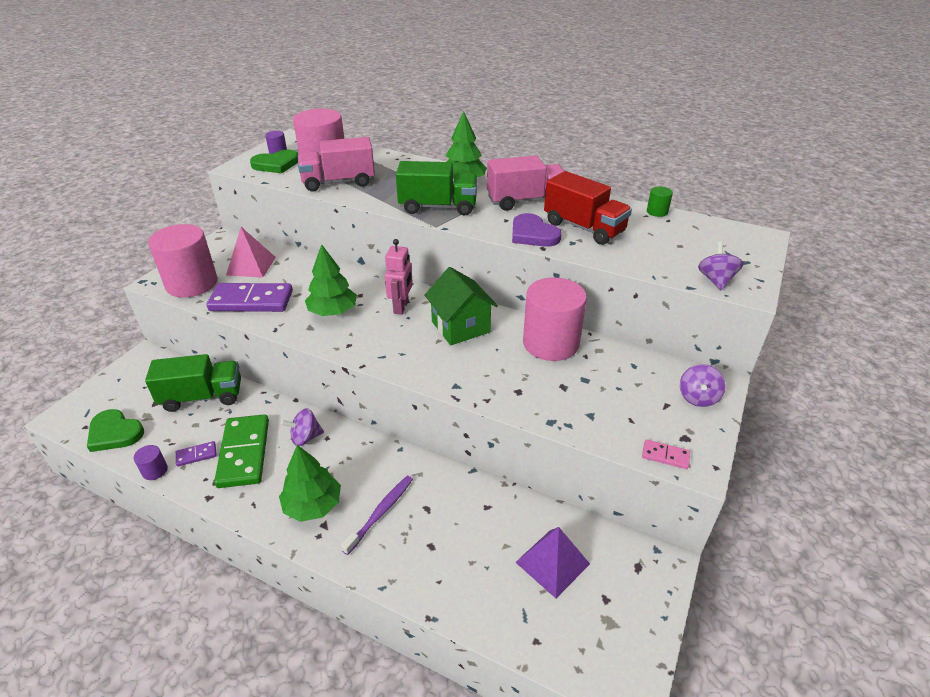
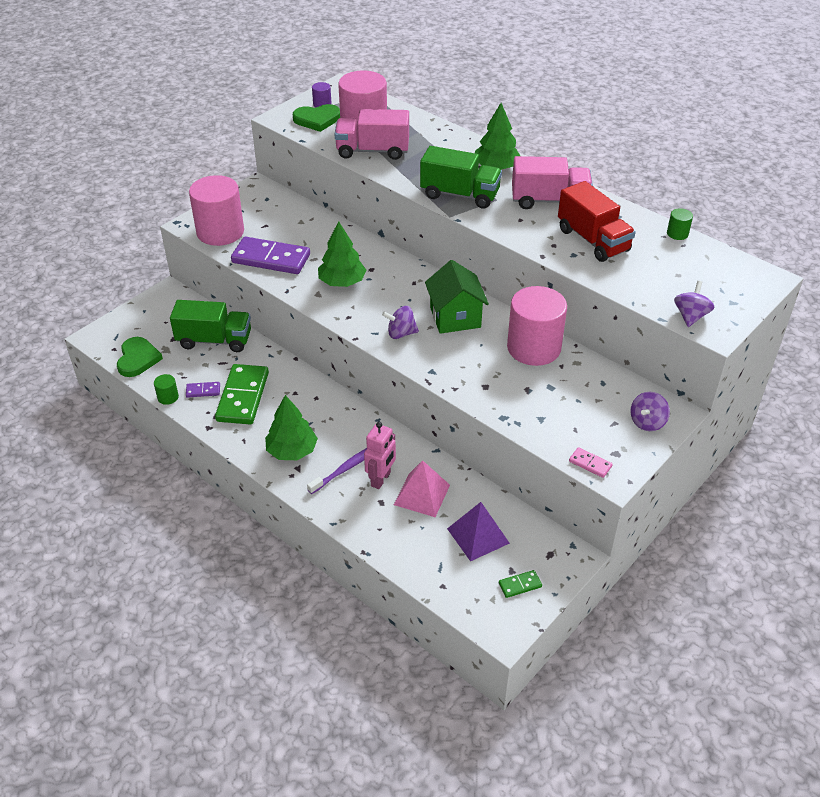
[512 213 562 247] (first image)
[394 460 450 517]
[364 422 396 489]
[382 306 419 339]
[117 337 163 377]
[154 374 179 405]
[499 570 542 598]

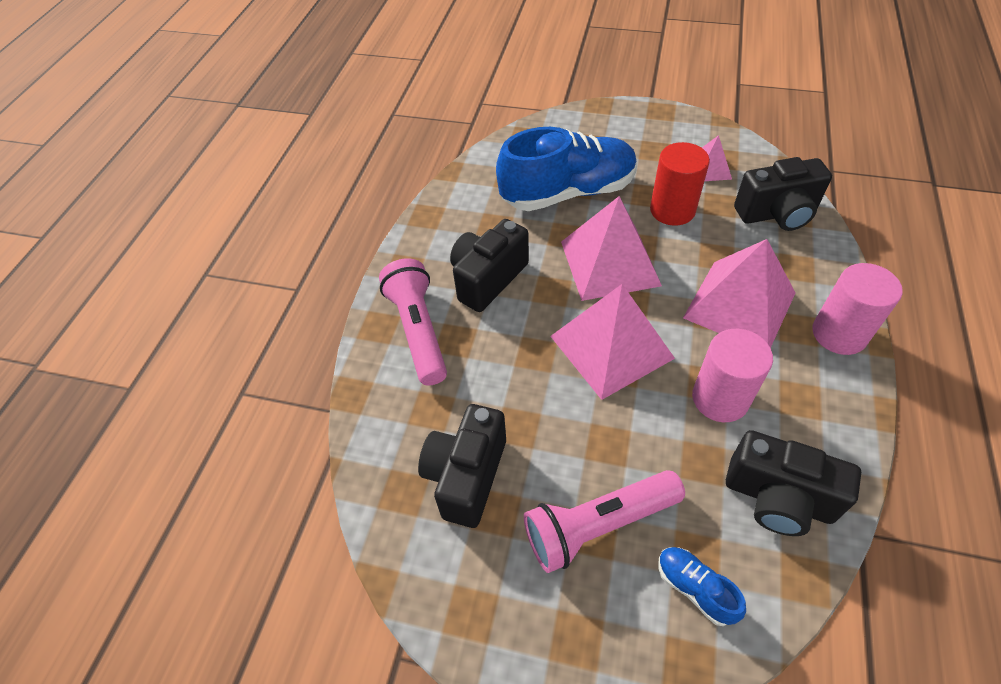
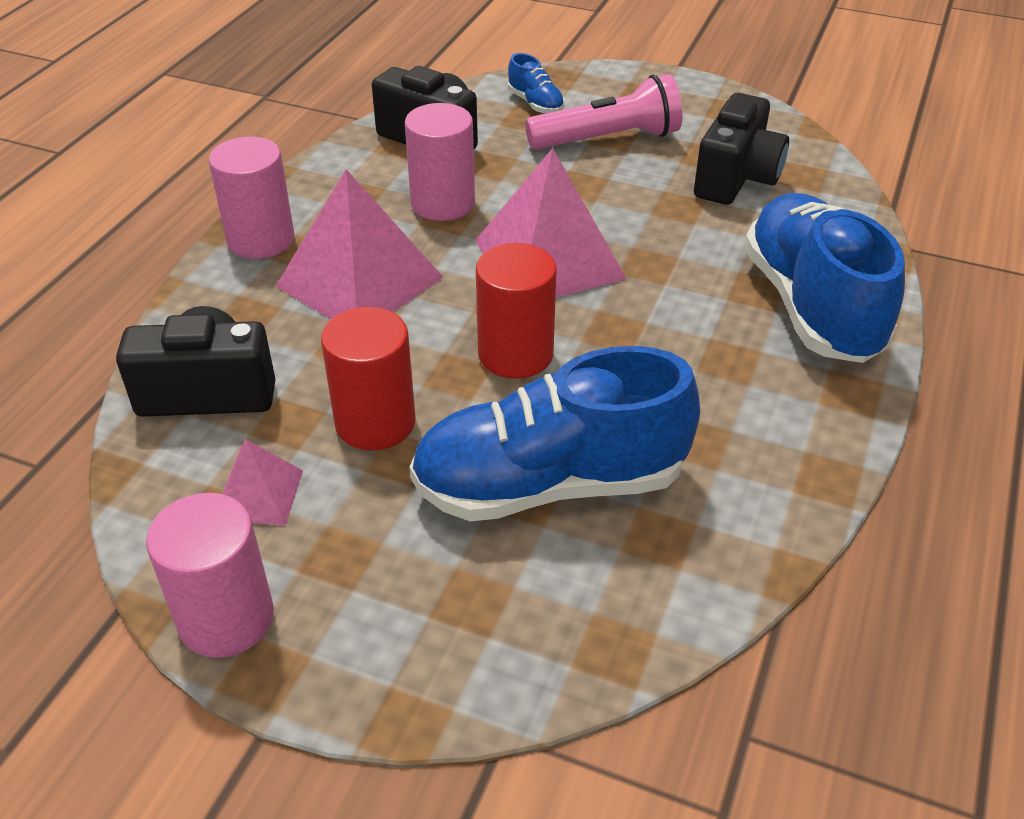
[476 243 557 379]
[450 219 529 312] (first image)
[744 193 905 363]
[146 493 274 658]

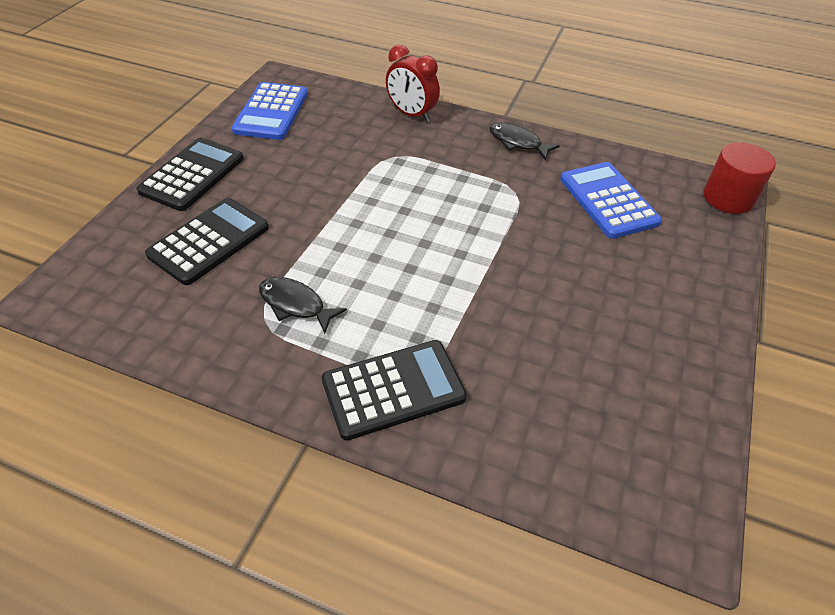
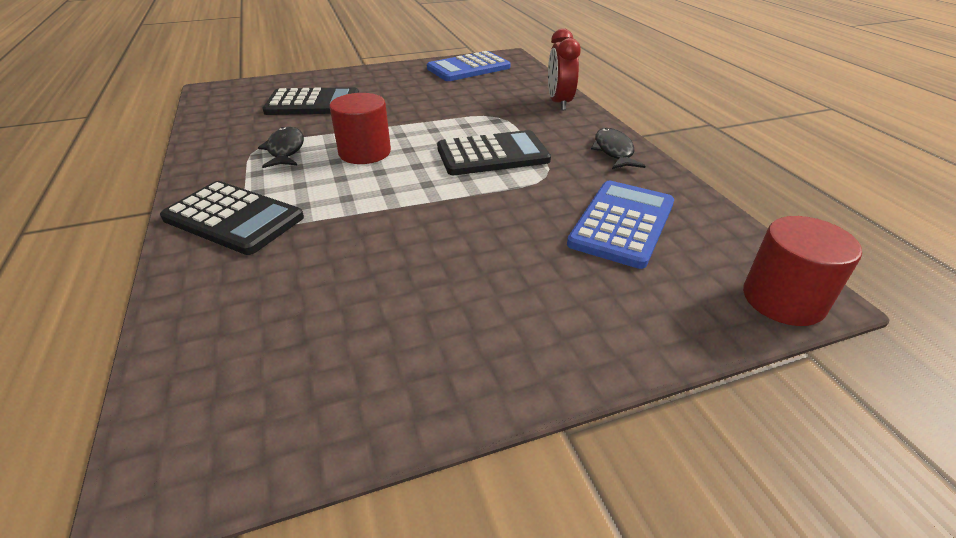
[437 130 551 175]
[329 93 391 164]

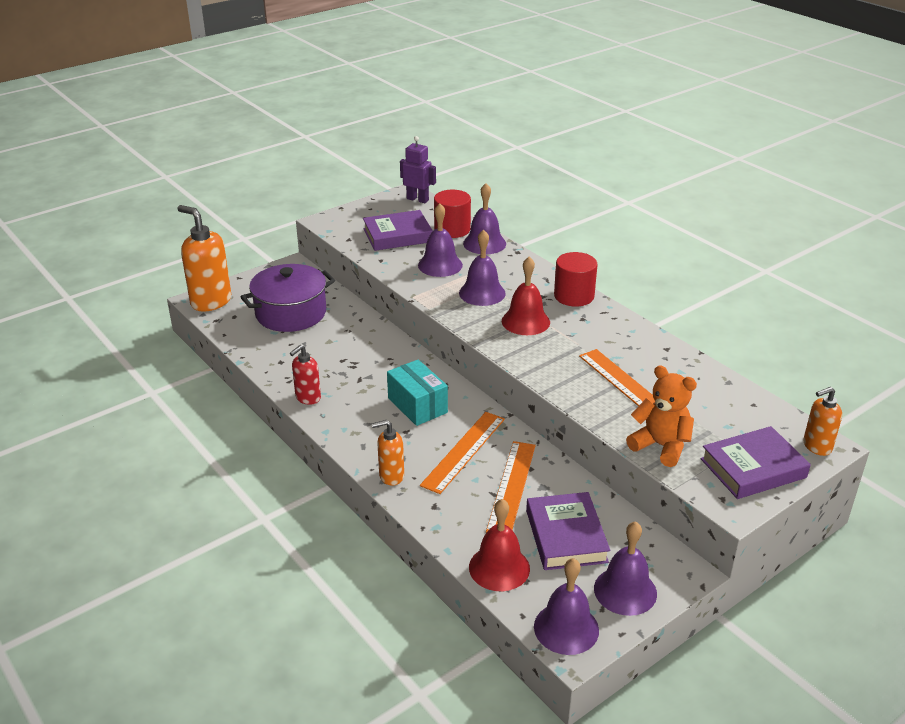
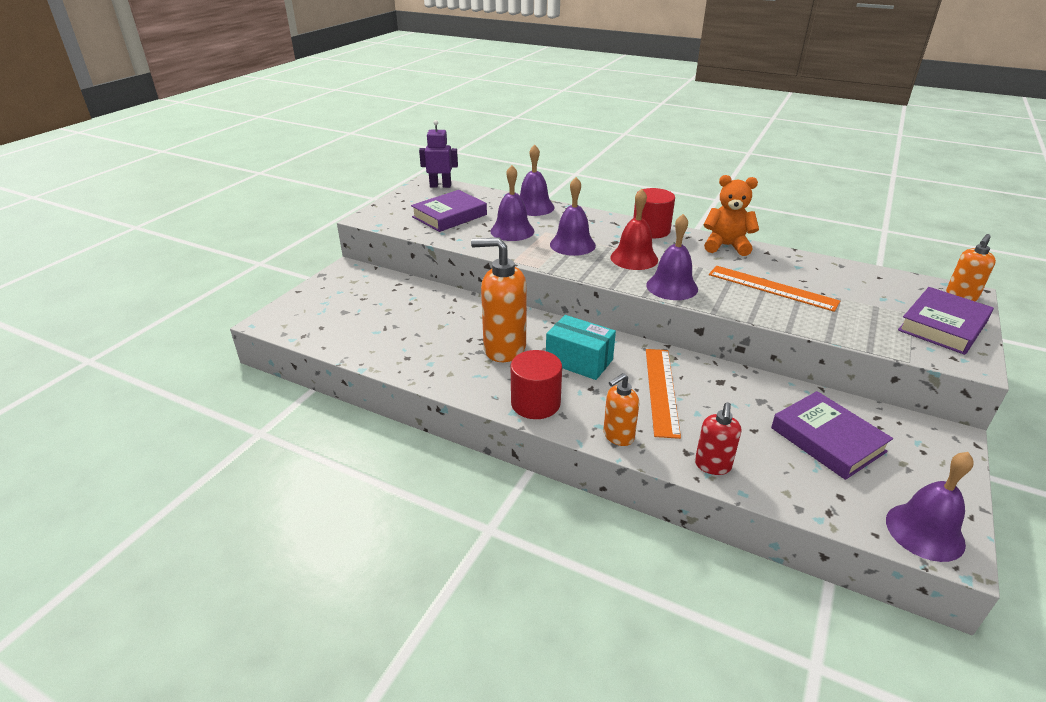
[511 350 562 419]
[471 237 527 362]
[241 264 335 332] (first image)
[695 402 741 475]
[703 175 759 256]
[486 441 536 533] (first image)
[469 499 530 591] (first image)
[646 214 698 300]

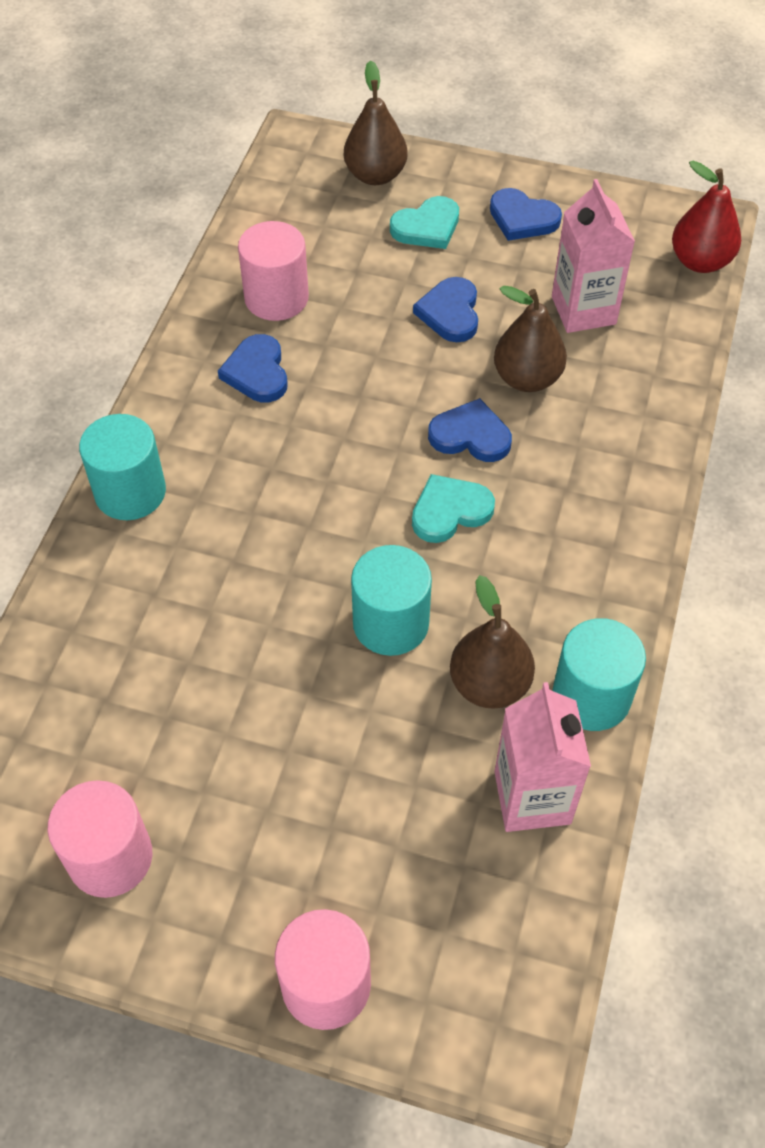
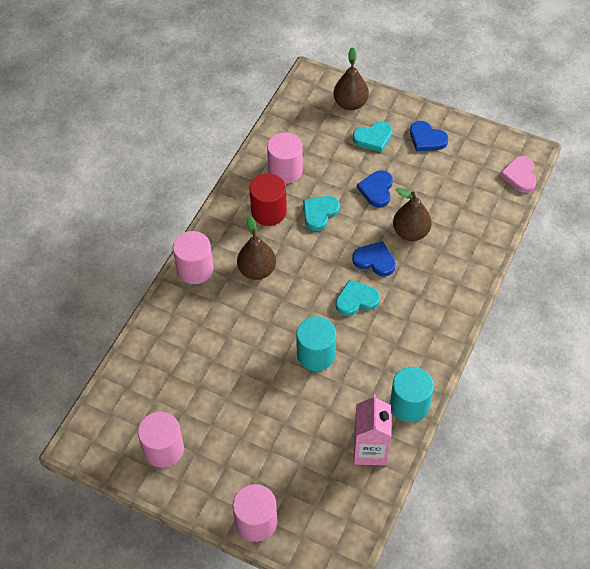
[500 156 537 193]
[552 179 635 333] (first image)
[250 174 287 226]
[173 231 213 284]
[237 216 276 280]
[303 196 340 231]

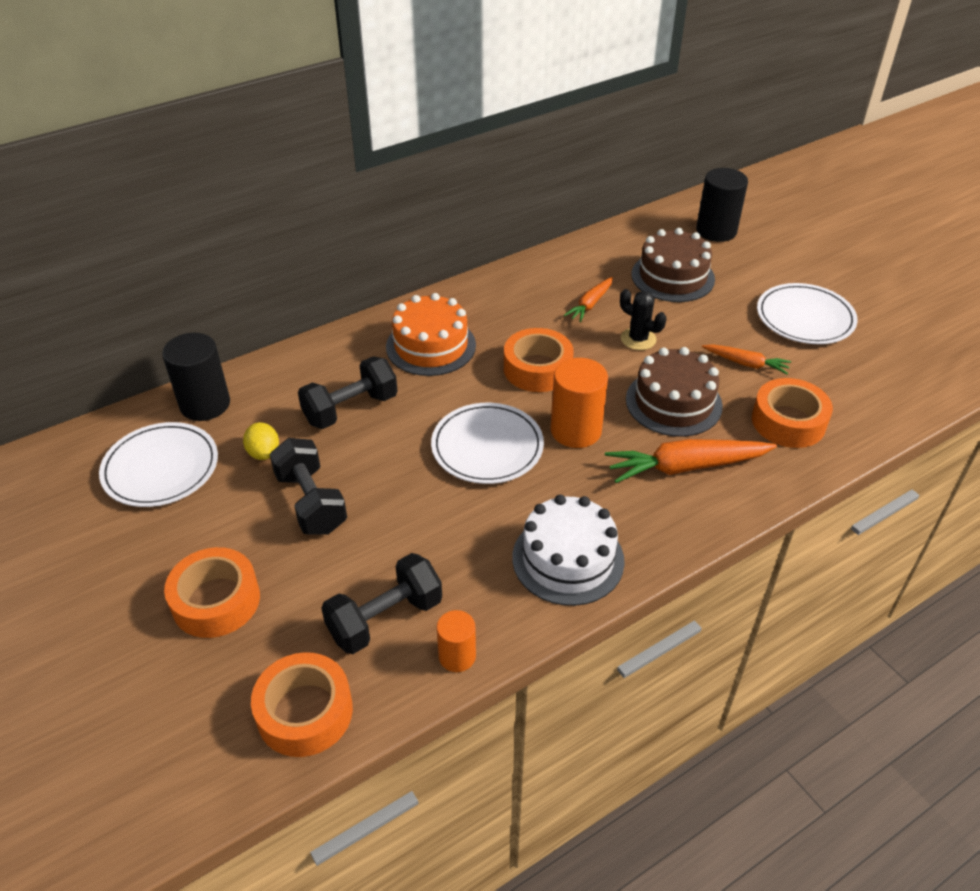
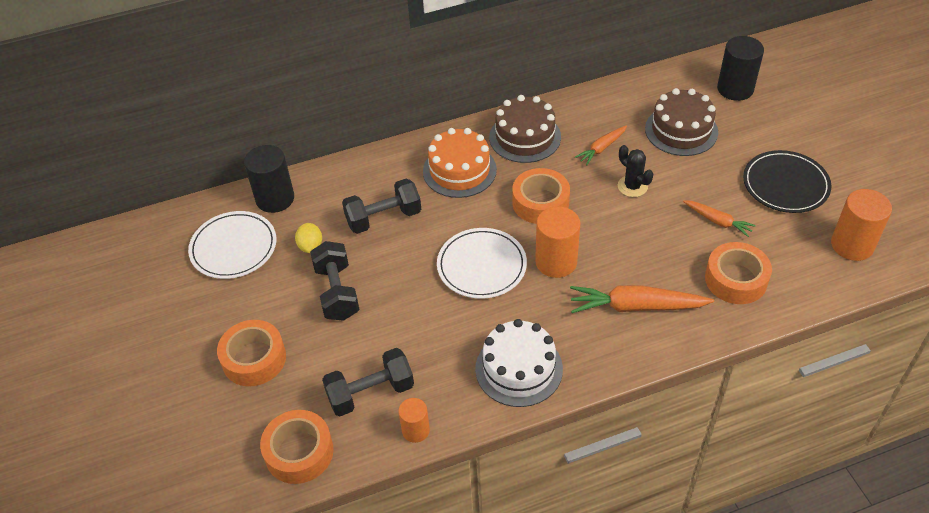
[743 150 832 213]
[489 95 561 163]
[831 189 892 261]

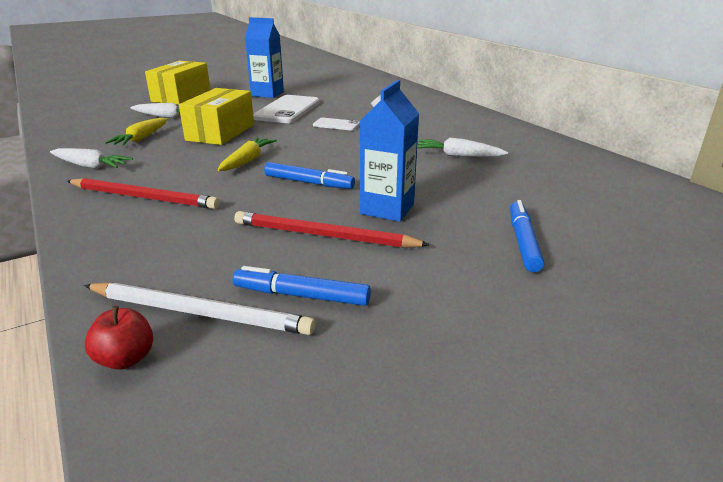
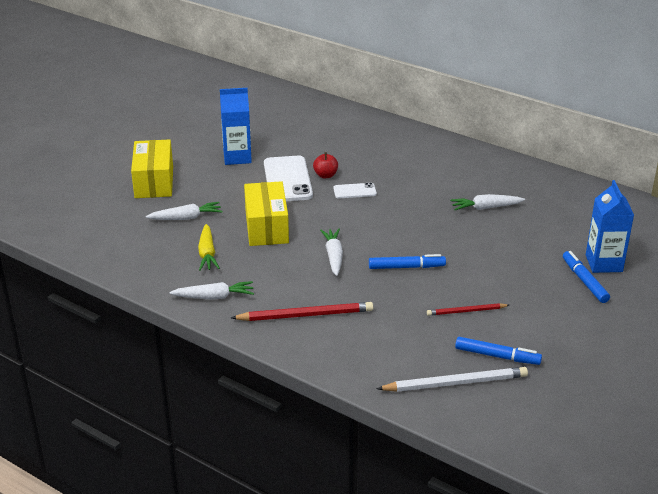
[586 180 634 273]
[320 229 343 276]
[427 303 509 316]
[455 337 542 365]
[313 152 338 178]

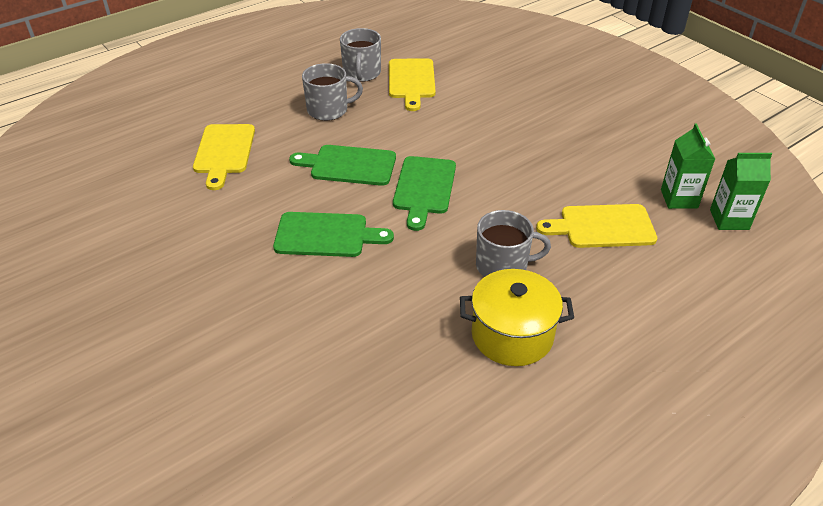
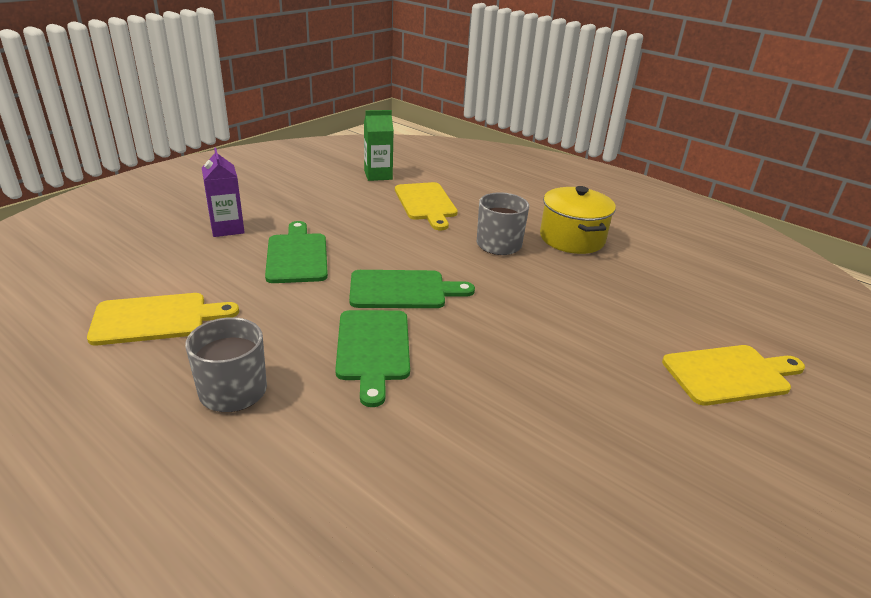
[340 28 381 82] (first image)
[662 345 805 406]
[710 153 772 230] (first image)
[265 221 328 283]
[202 148 245 237]

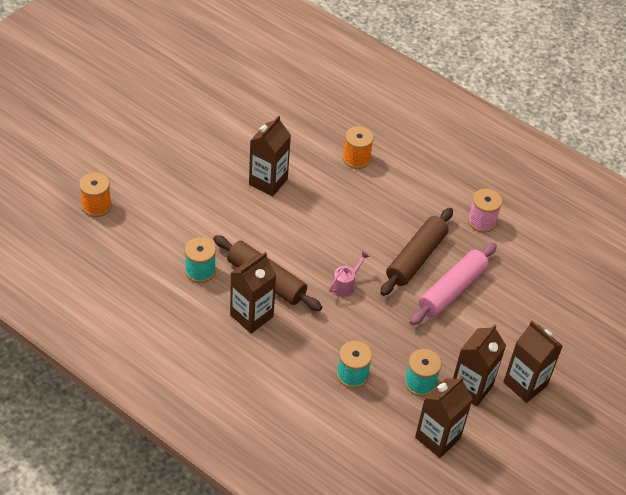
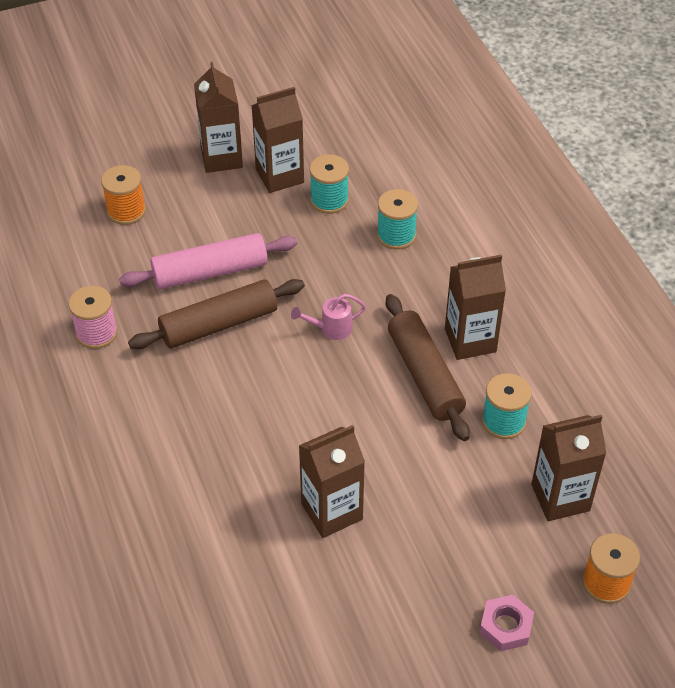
[101 165 146 225]
[531 415 606 521]
[480 595 534 652]

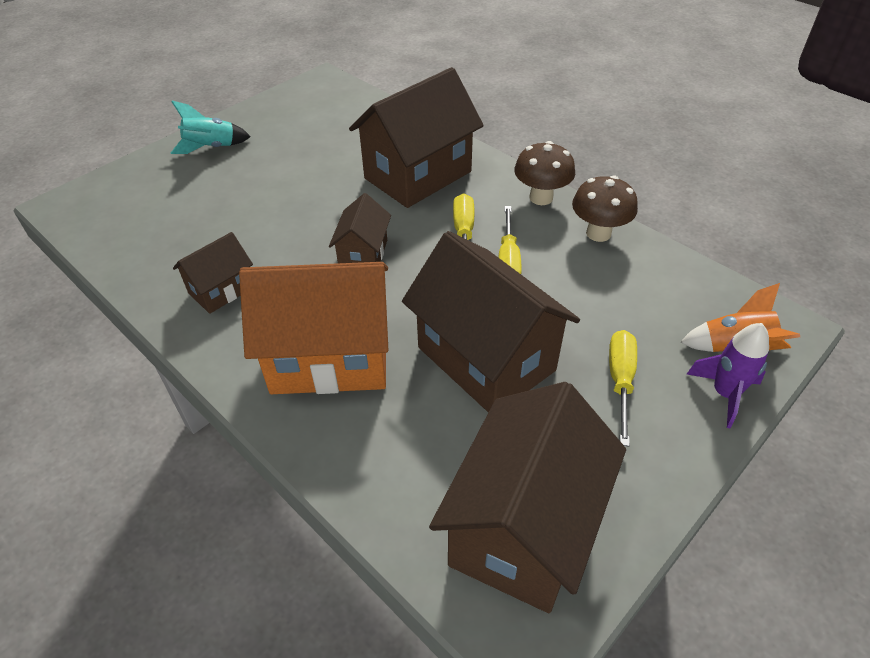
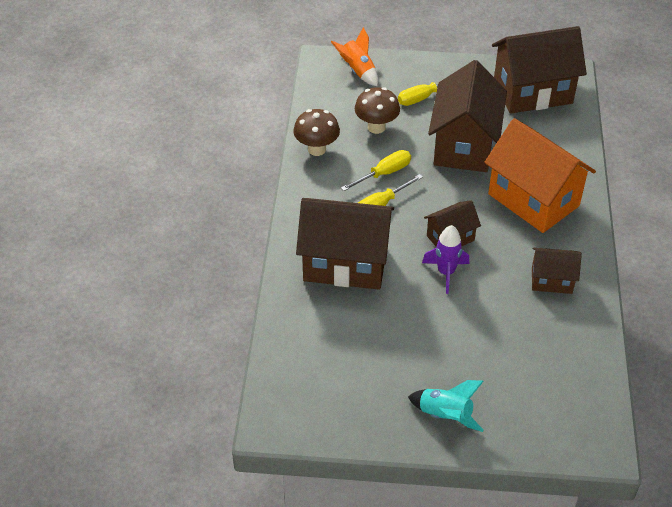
[355 87 400 134]
[422 225 469 294]

